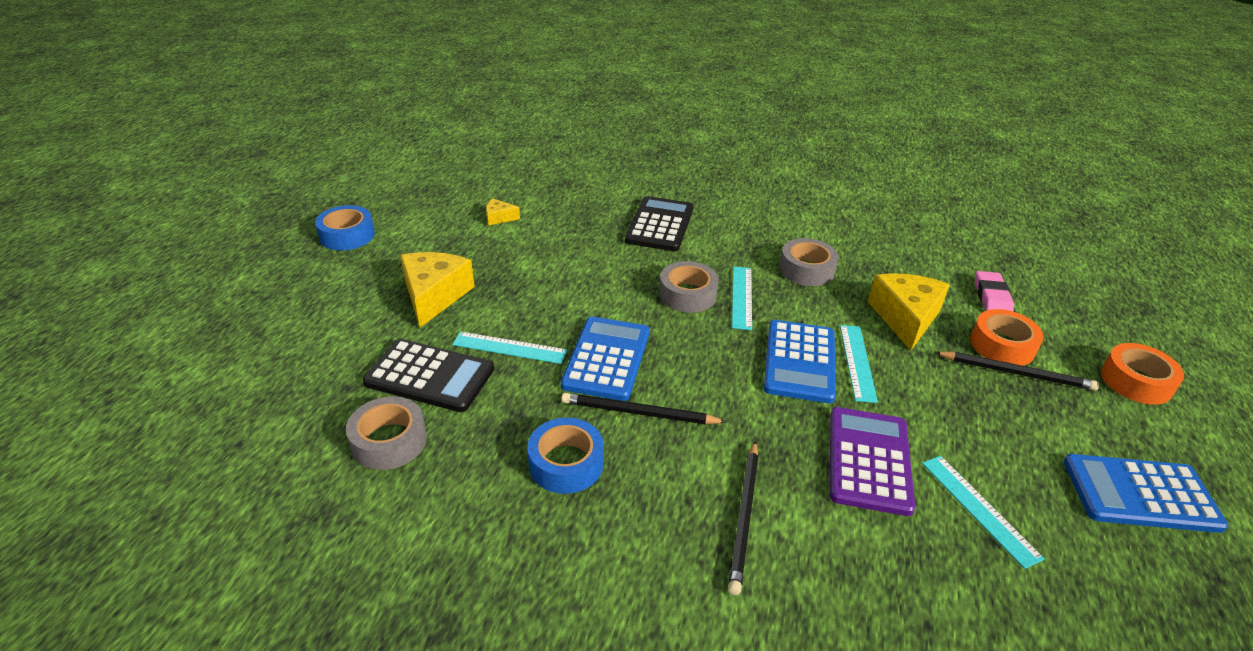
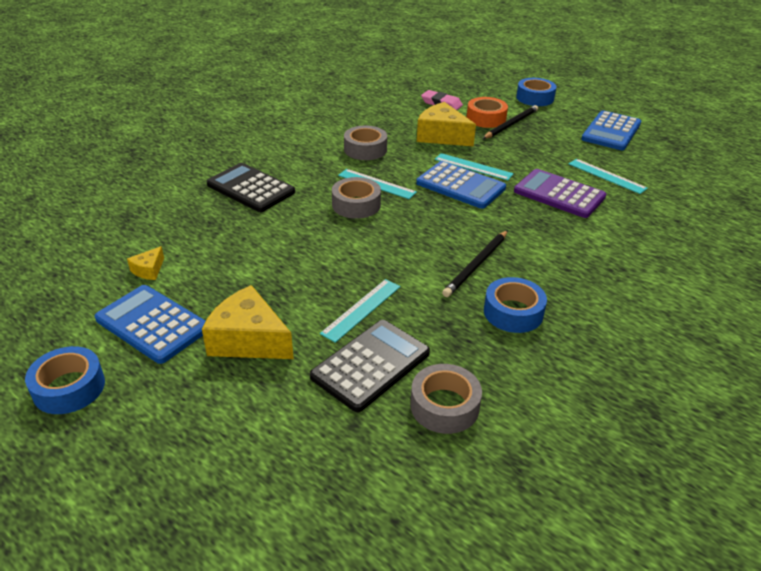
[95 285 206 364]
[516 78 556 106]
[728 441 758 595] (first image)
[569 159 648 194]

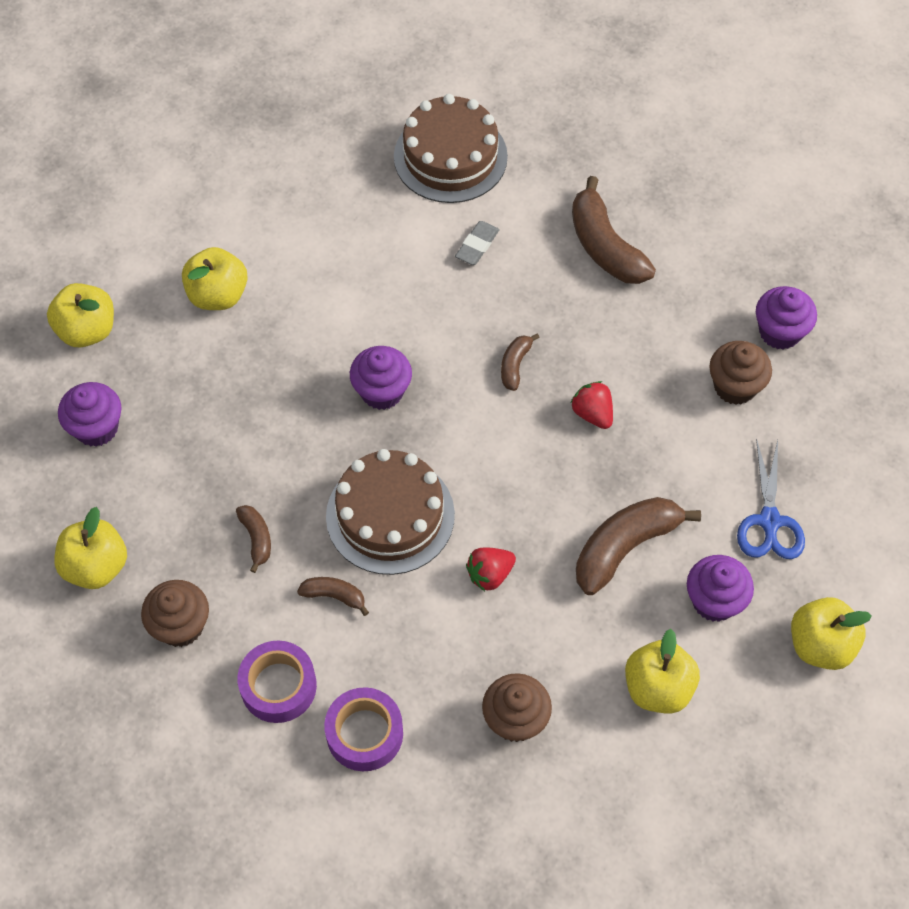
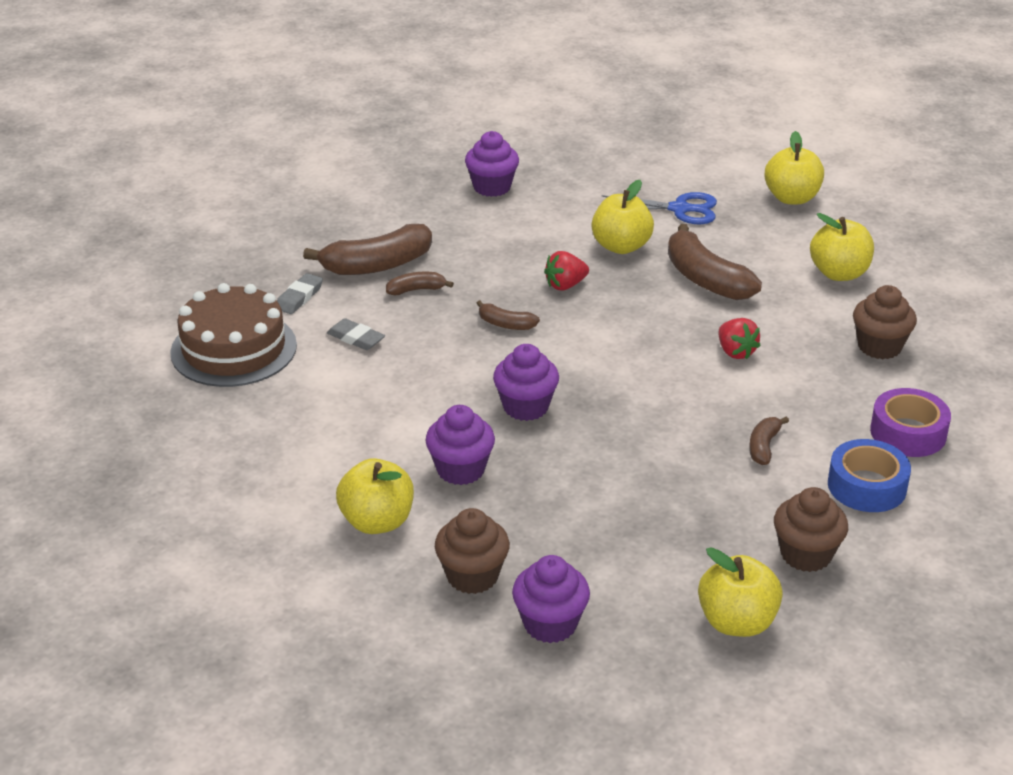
[592 180 654 254]
[435 508 510 594]
[326 449 455 575] (first image)
[386 272 454 295]
[425 405 495 485]
[828 439 911 512]
[277 273 323 314]

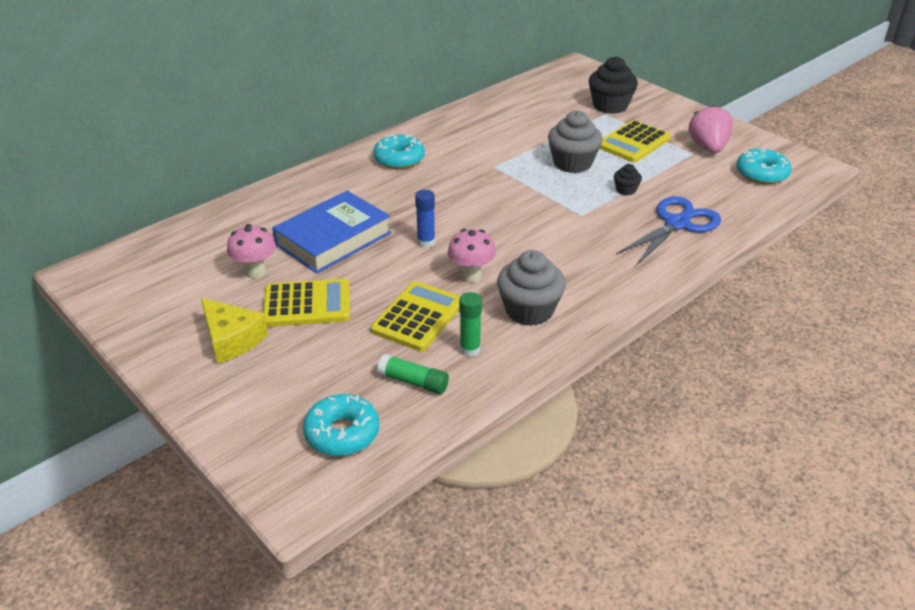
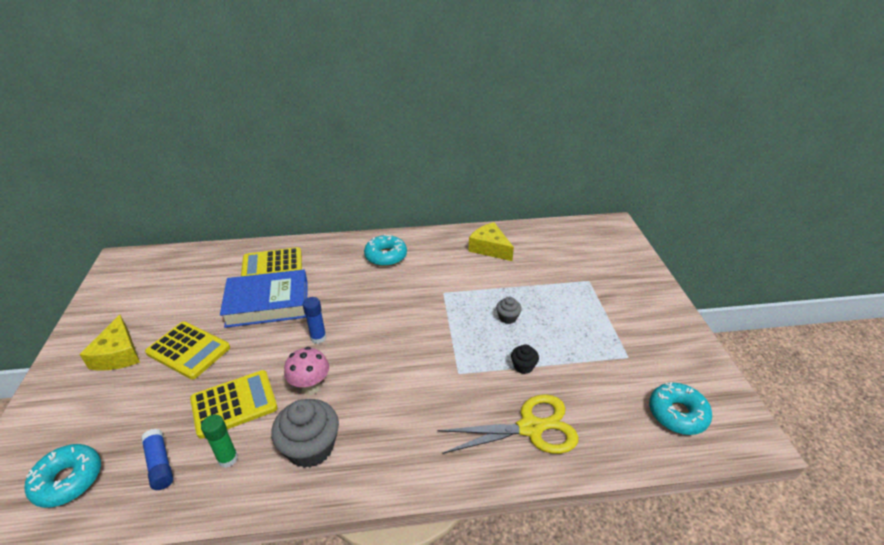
[589 56 638 114] (first image)
[688 105 733 153] (first image)
[496 296 522 324]
[241 247 302 276]
[438 394 579 454]
[227 224 276 279] (first image)
[141 429 173 490]
[468 222 514 261]

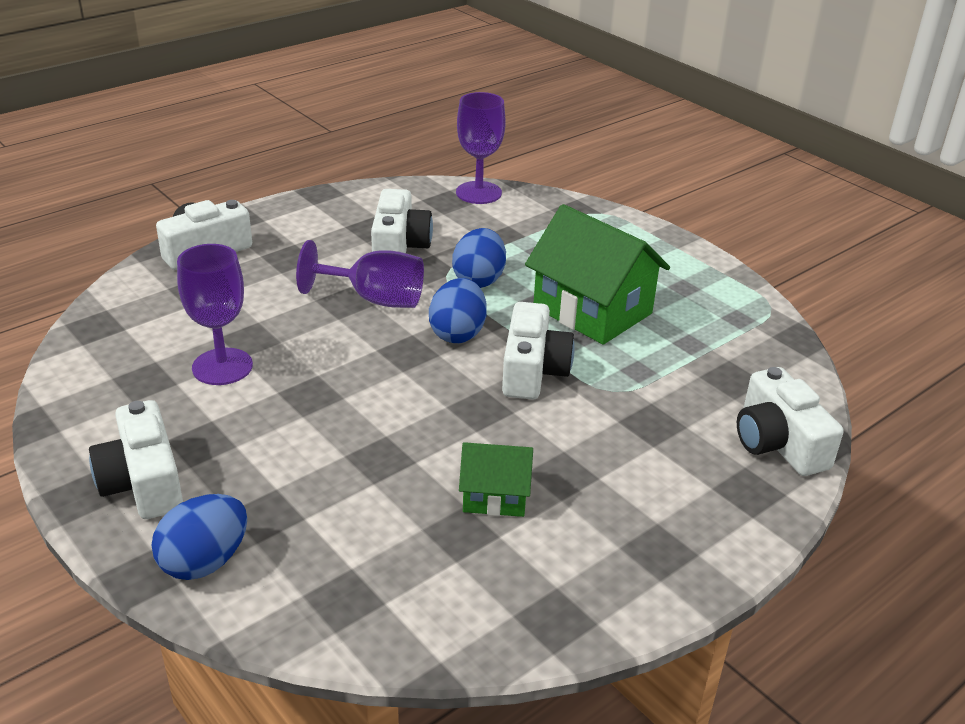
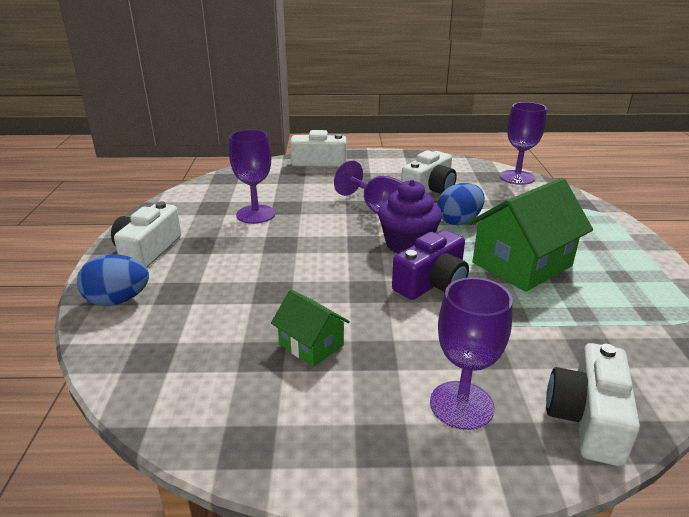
[468 178 593 292]
[378 180 442 253]
[392 230 469 300]
[430 277 513 430]

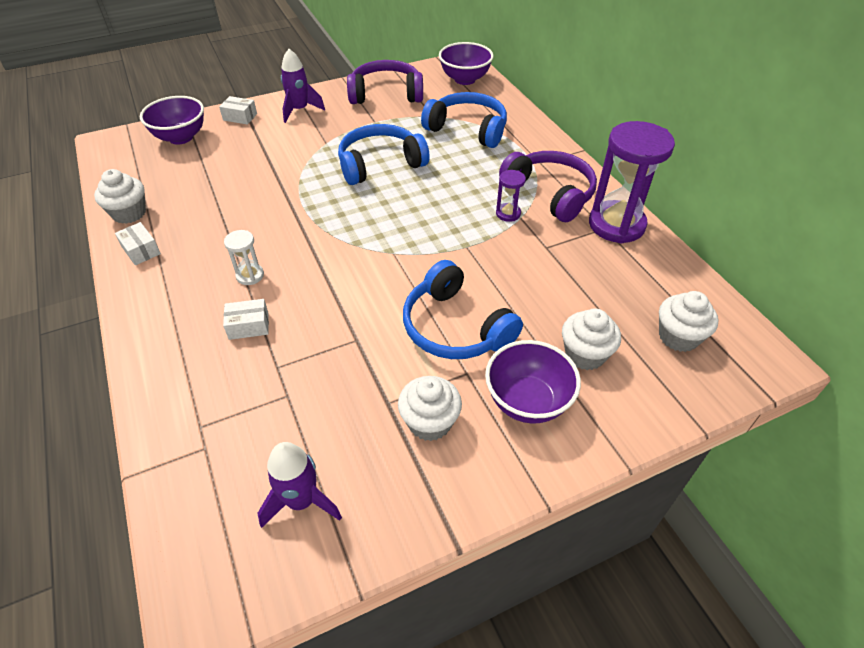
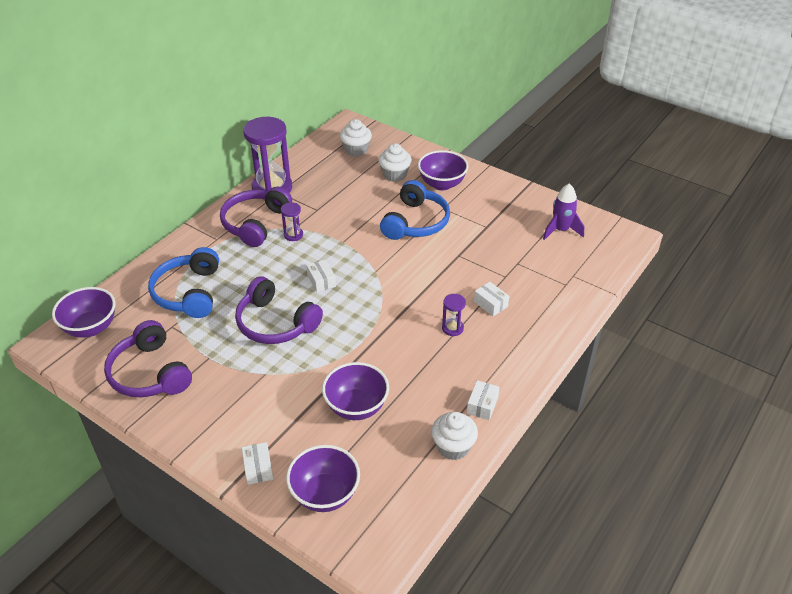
[281 49 325 123] (first image)
[235 276 323 344]
[442 294 466 336]
[398 376 462 441] (first image)
[306 260 336 292]
[322 362 389 420]

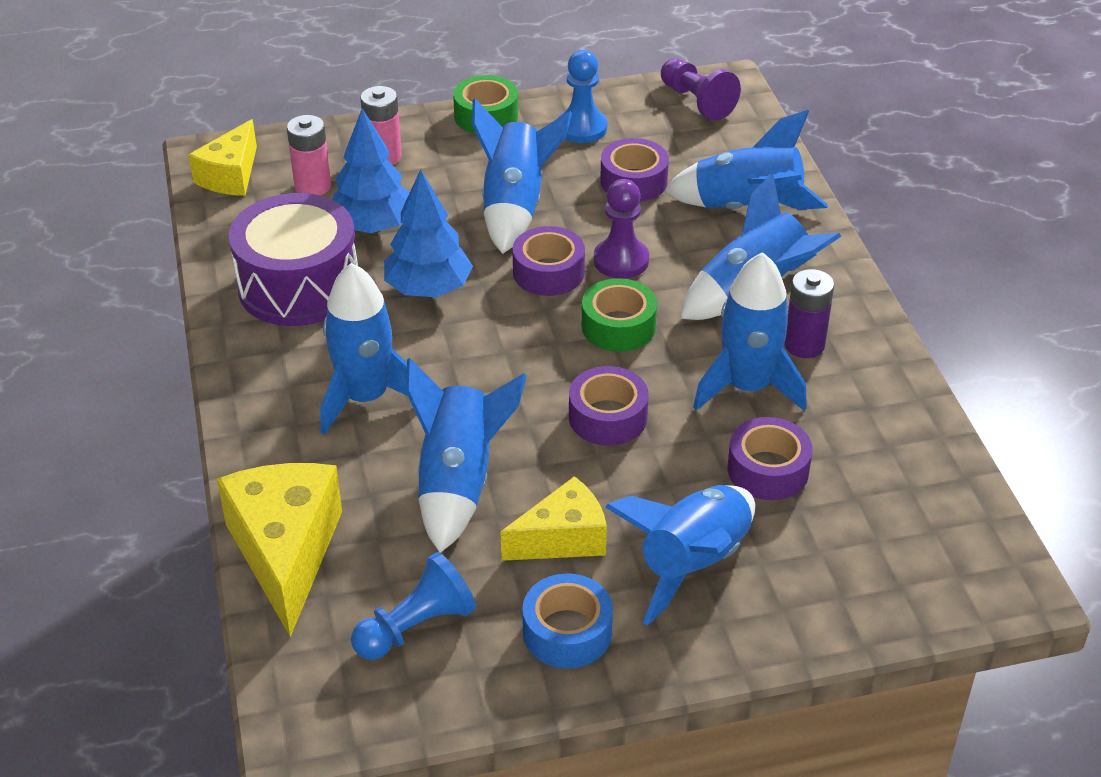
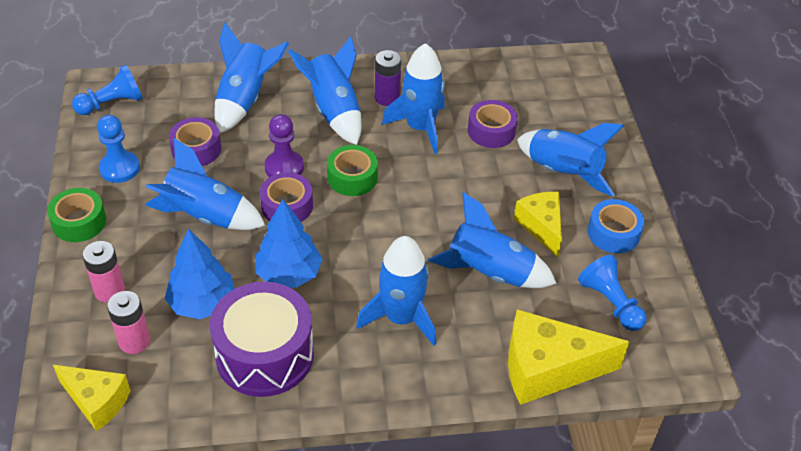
[72 65 143 115]
[569 366 649 446] (first image)

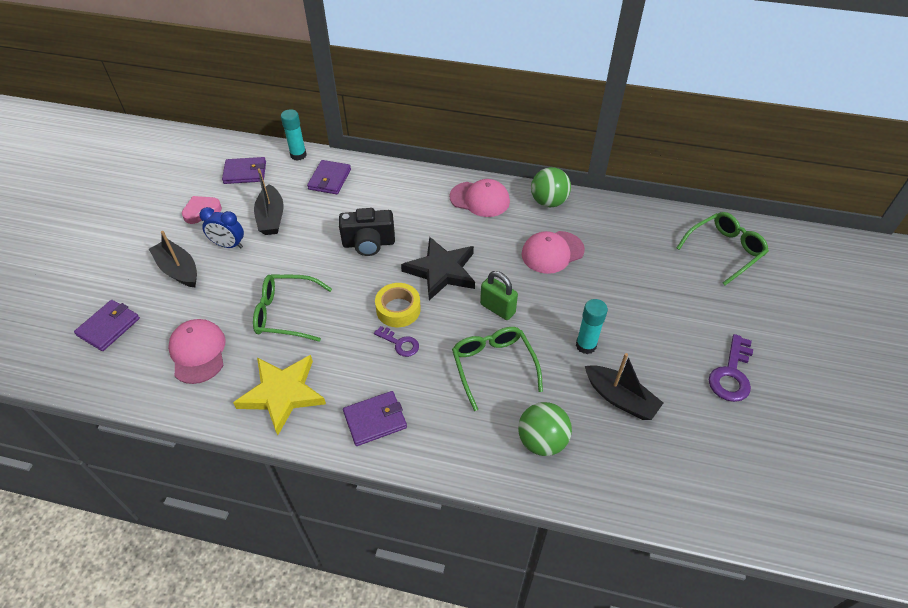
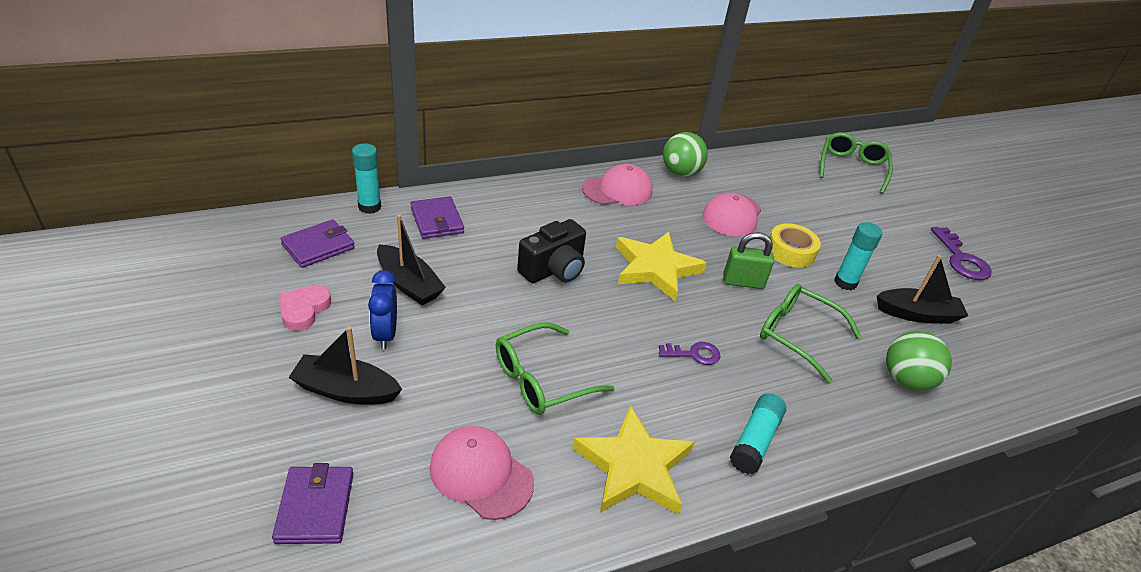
[368 270 397 350]
[616 232 707 301]
[770 223 821 268]
[730 393 786 474]

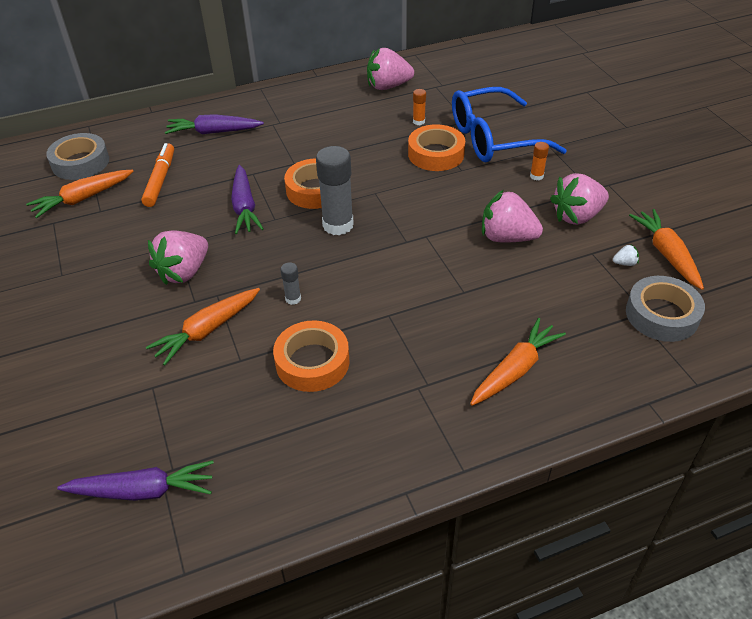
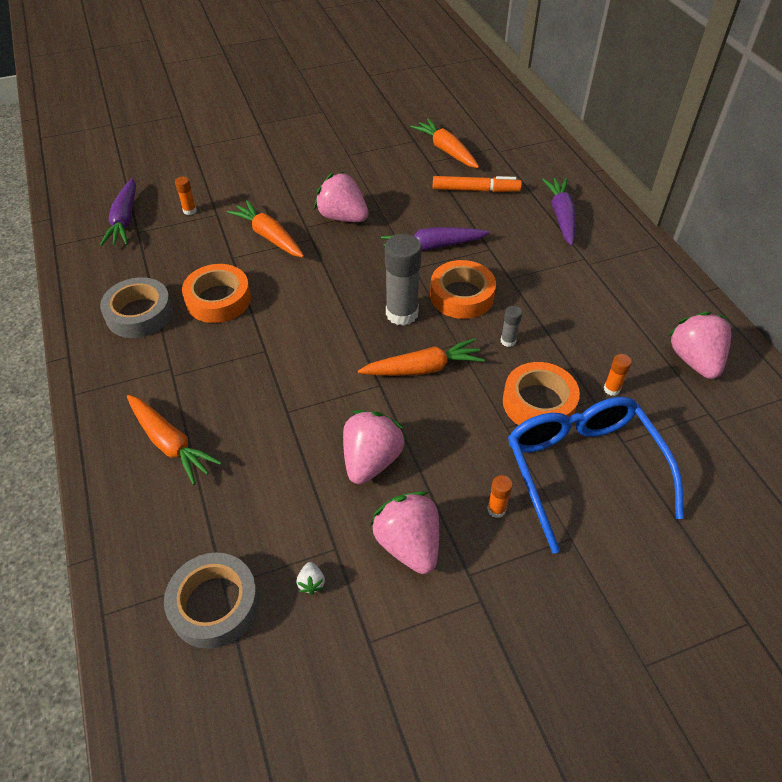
[100 277 173 338]
[358 338 485 376]
[501 306 522 347]
[175 177 197 215]

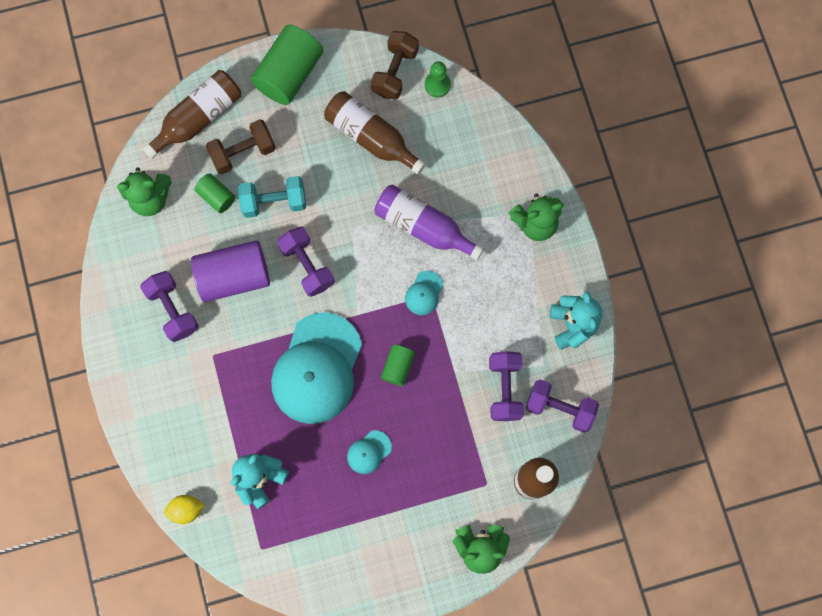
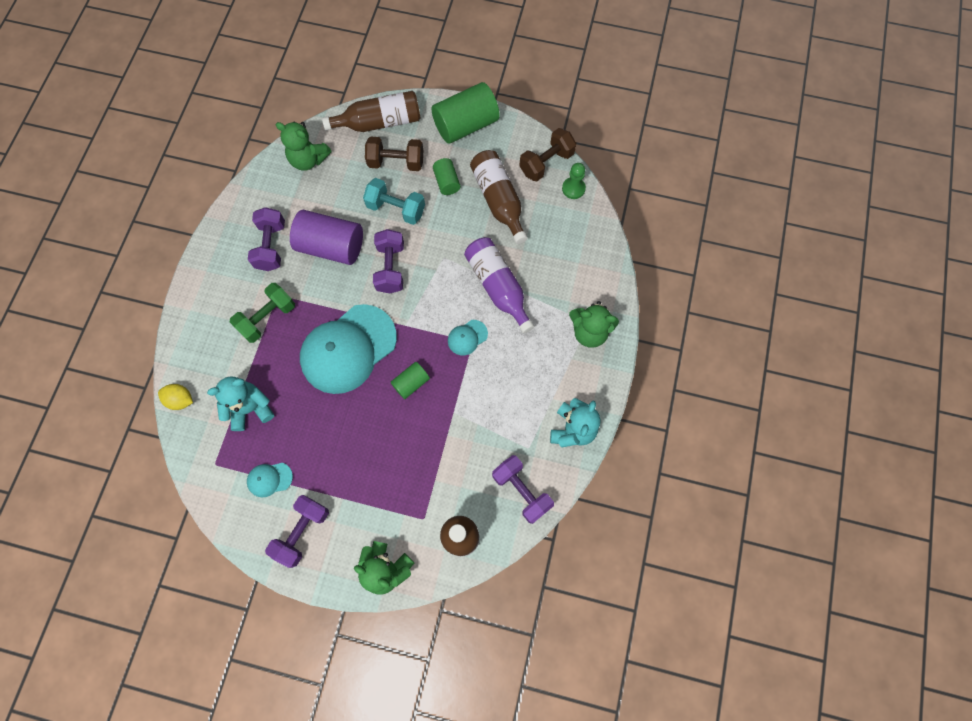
[433 158 460 195]
[265 495 329 568]
[247 463 293 497]
[230 283 295 343]

